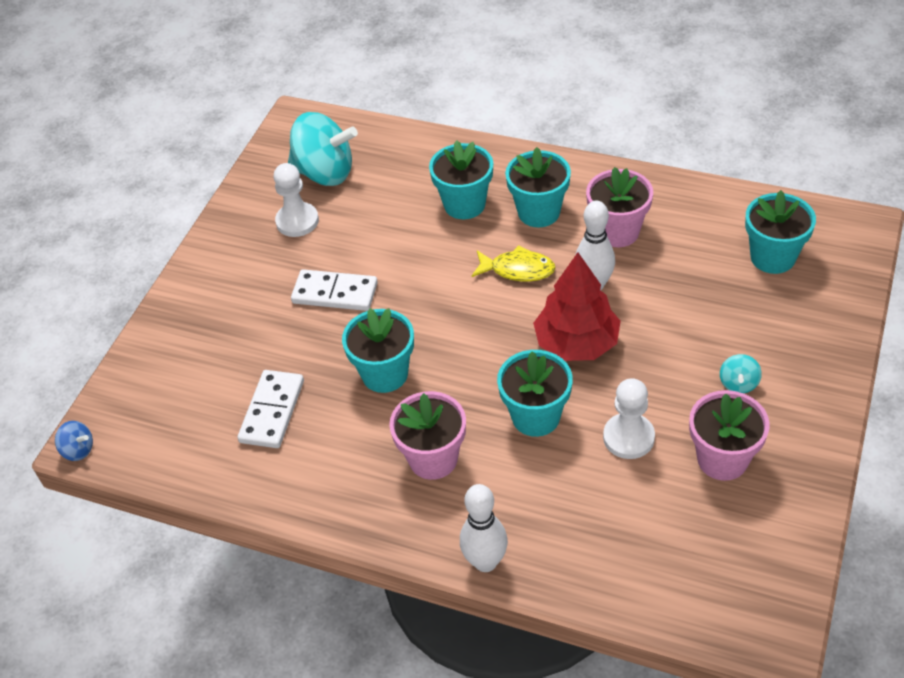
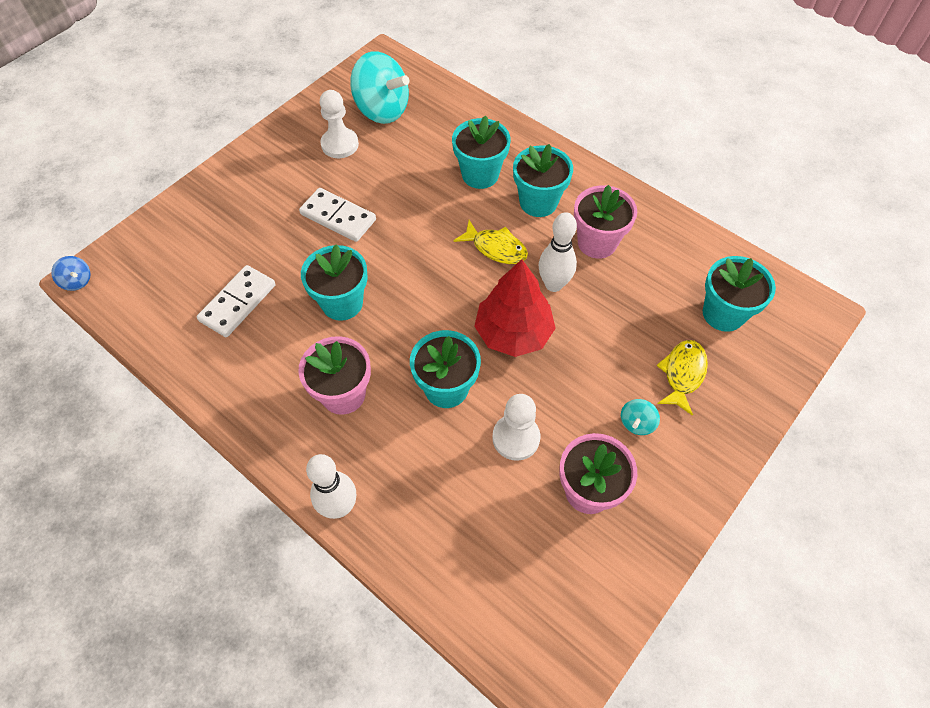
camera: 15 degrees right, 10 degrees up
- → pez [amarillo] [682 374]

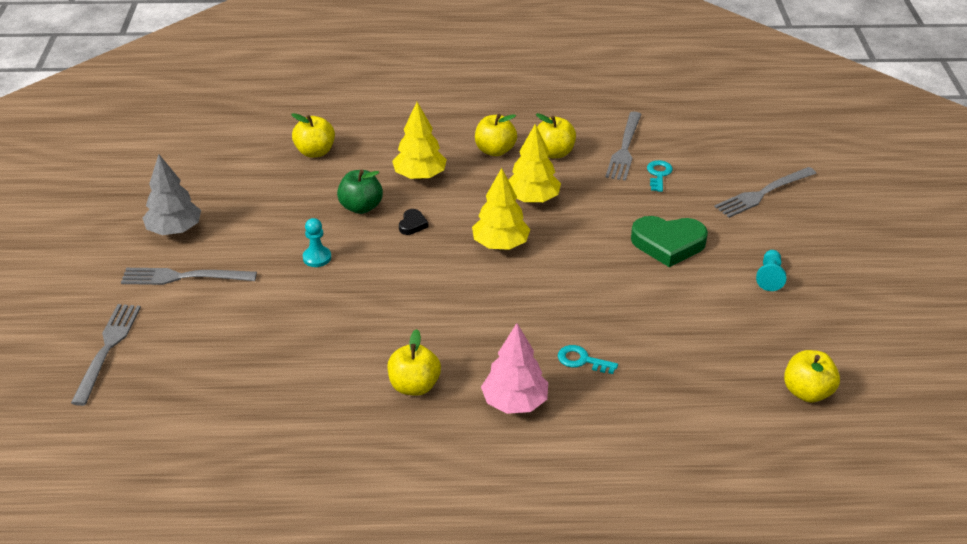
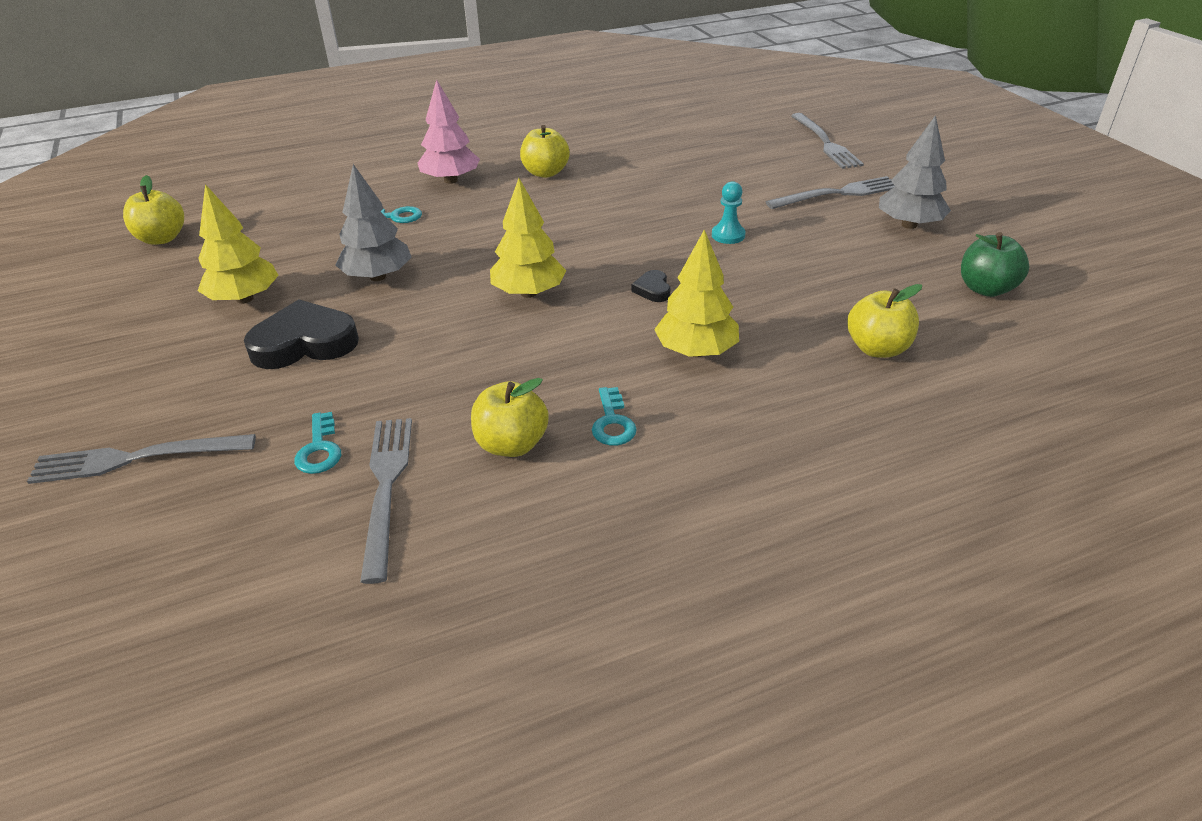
camera: 160 degrees right, 0 degrees up
manzana [amarillo] [495 150] → llave [turquesa] [612 422]
árbol [amarillo] [532 199] → árbol [amarillo] [245 299], move
tenedor [gris] [763 193] → tenedor [gris] [135 458], 135 degrees counterclockwise
manzana [verde] [361 207] → manzana [verde] [986 289], move
corazón [verde] [668 244] → corazón [negro] [304 343]
peón [turquesa] [770 277] → -
- → árbol [gris] [378 277]

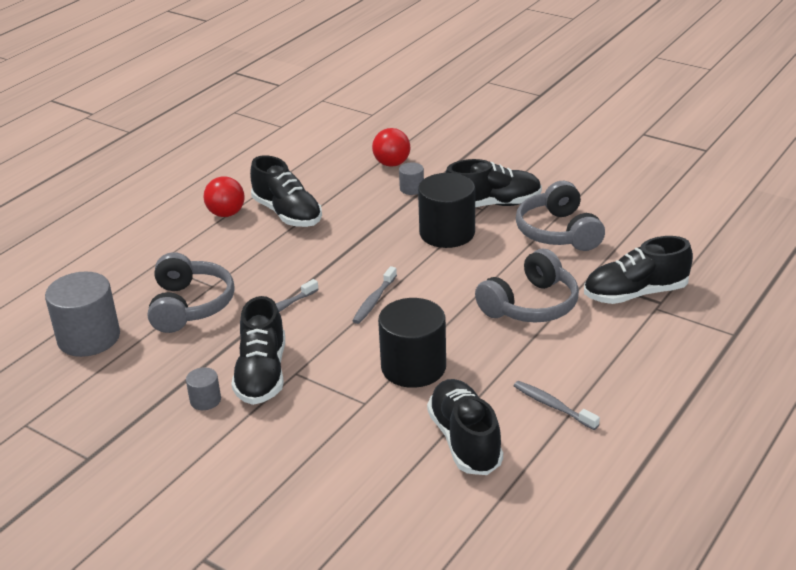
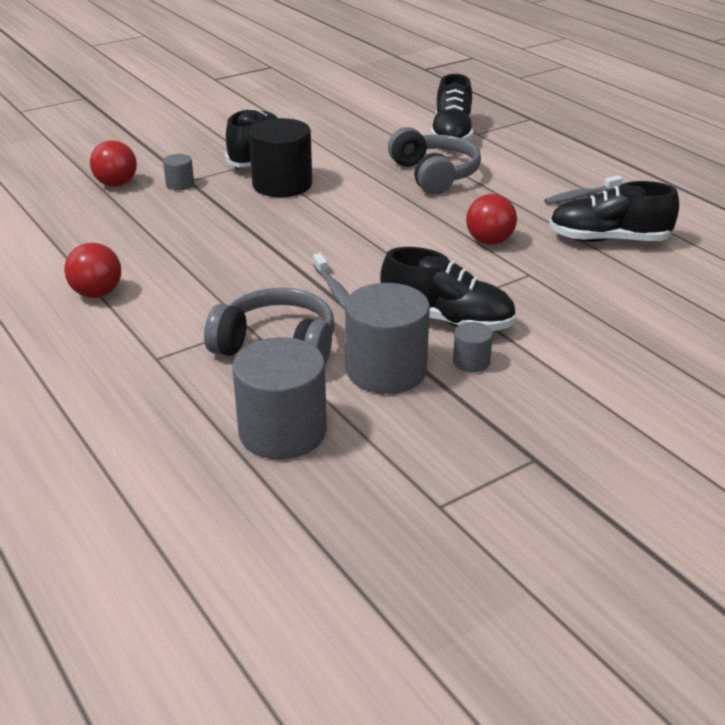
camera: 70 degrees left, 0 degrees up
zapato [negro] [287 214] → -
auriculares [gris] [558 232] → -
cepillo de dientes [gris] [374 301] → -
cilindro [negro] [413 367] → pelota [rojo] [489 241]
- → cilindro [gris] [386 370]

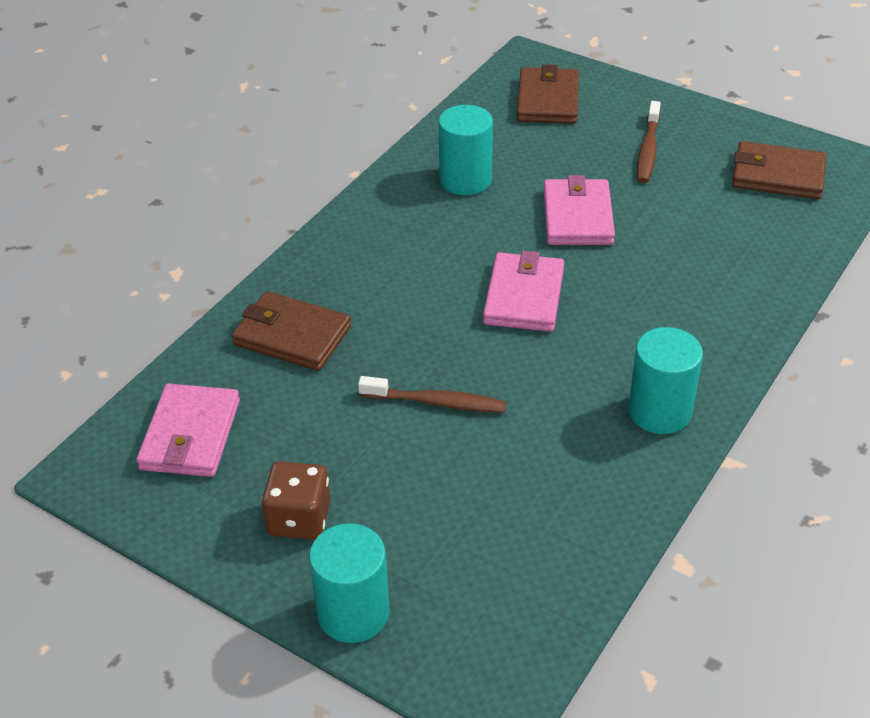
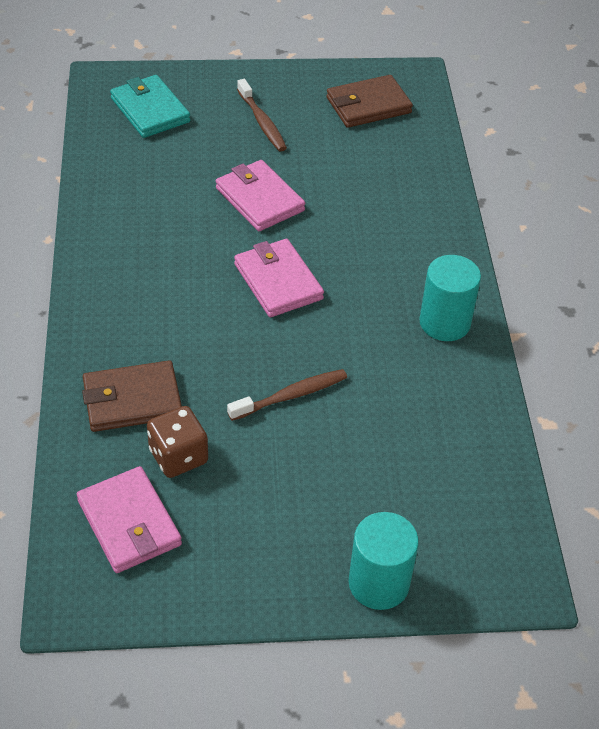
camera: 40 degrees left, 5 degrees up
cartera [marrón] [547 100] → cartera [turquesa] [150 110]
cilindro [turquesa] [465 180] → -
dado [marrón] [299 519] → dado [marrón] [178 456], move

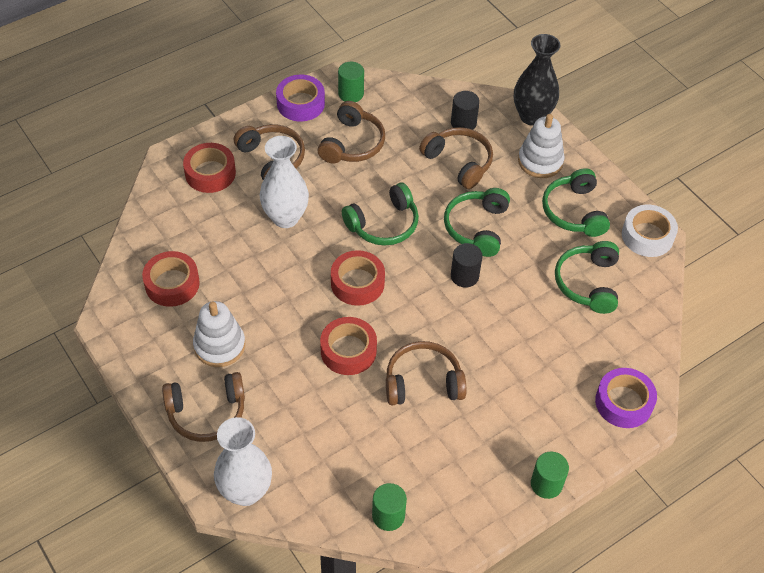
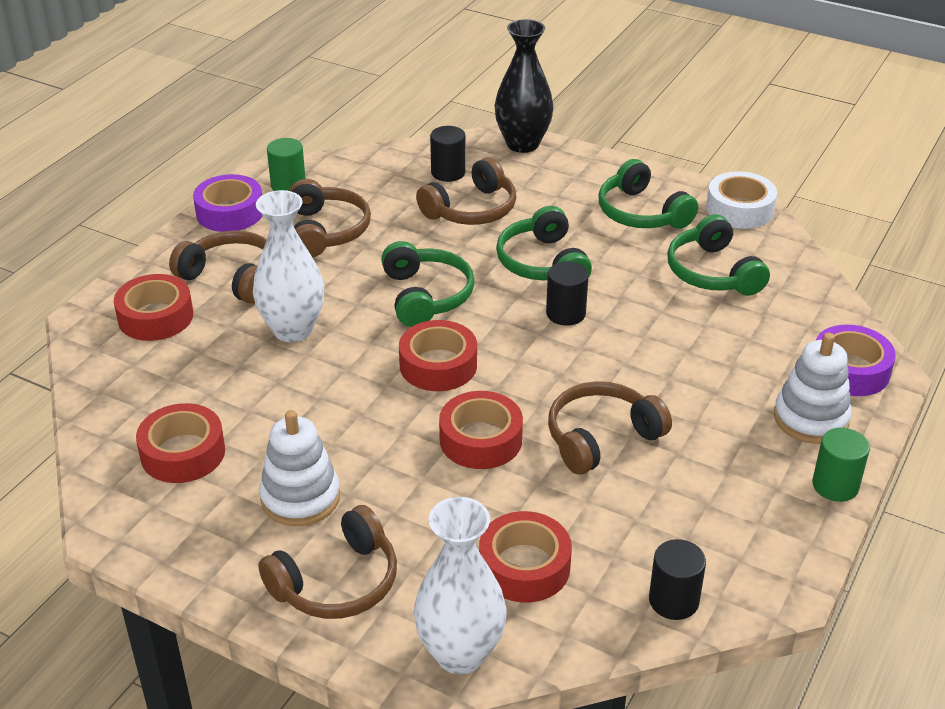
camera: 25 degrees left, 15 degrees down
juguete apilable [blanco] [540 161] → juguete apilable [blanco] [811 419], move
auriculares [marrón] [459 162] → auriculares [marrón] [471 209], 120 degrees clockwise
auriculares [verde] [383 224] → auriculares [verde] [426 296], 45 degrees counterclockwise
cilindro [verde] [388 516] → cilindro [negro] [673 601]
- → cinta adhesiva [rojo] [524 566]

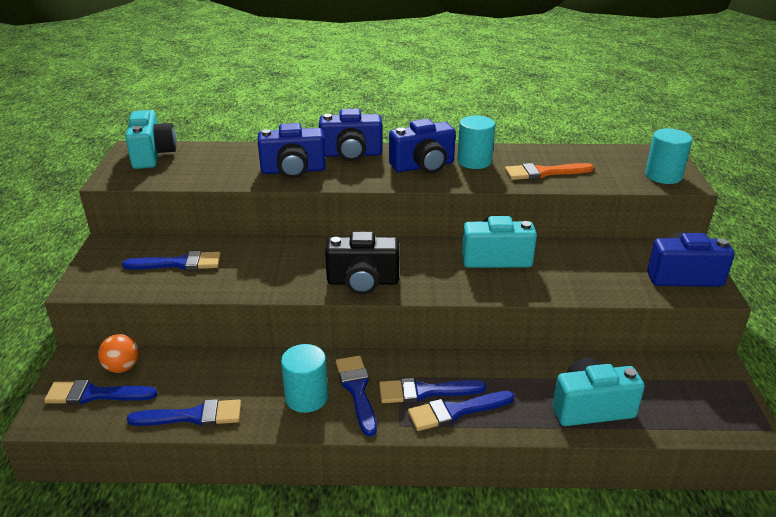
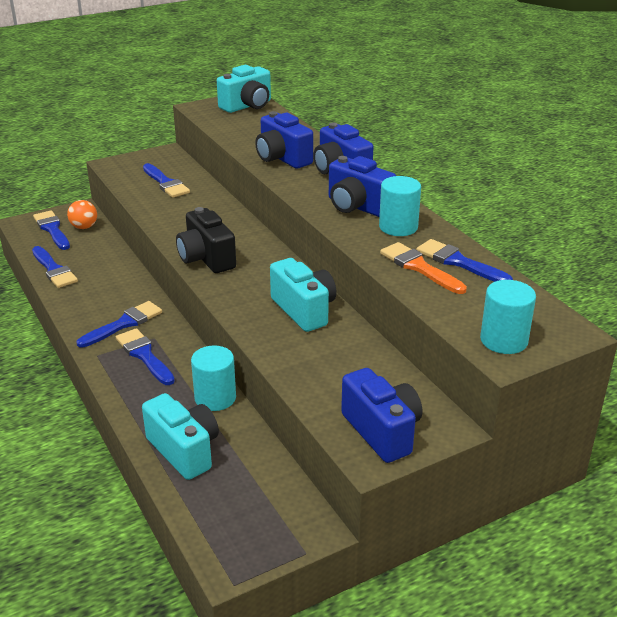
camera: 60 degrees right, 0 degrees up
cilindro [turquesa] [306 397] → cilindro [turquesa] [215 398], move
pincel [azul] [455 411] → pincel [azul] [458 262], move

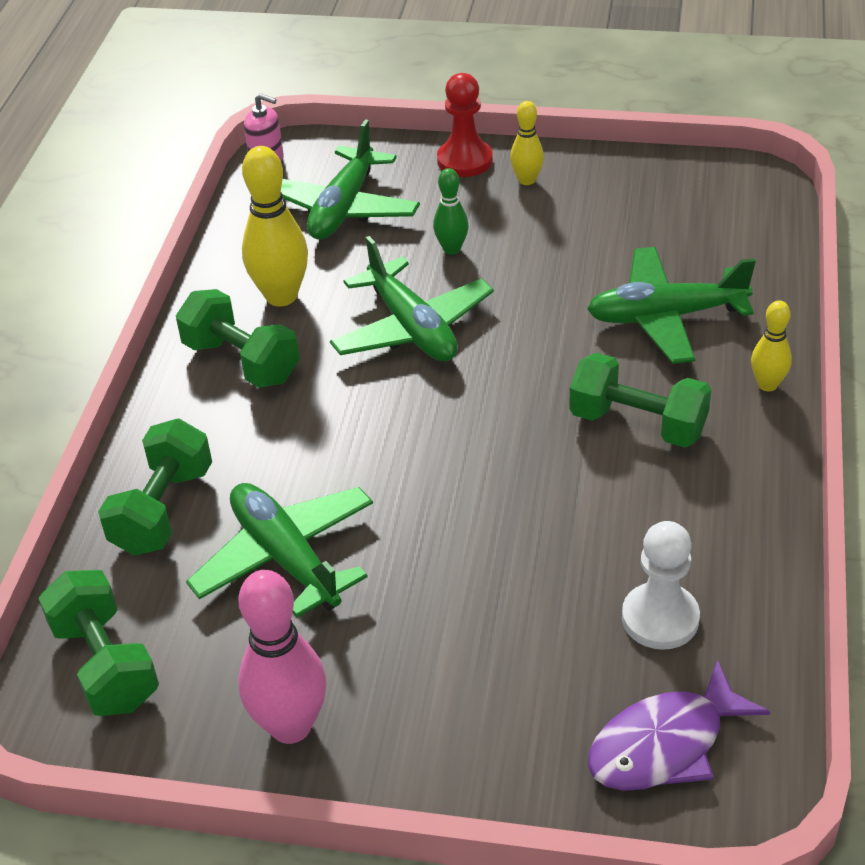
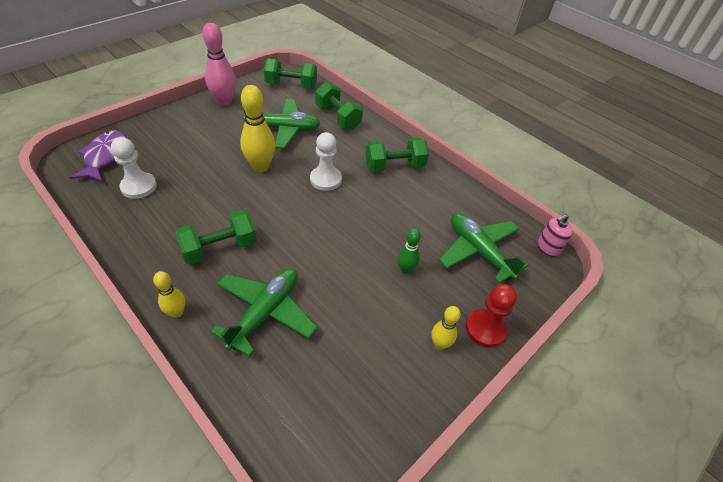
camera: 120 degrees right, 5 degrees up
bolo [amarillo] [281 296] → bolo [amarillo] [261 166], move
avión [verde] [412 328] → -
- → peón [blanco] [325 179]

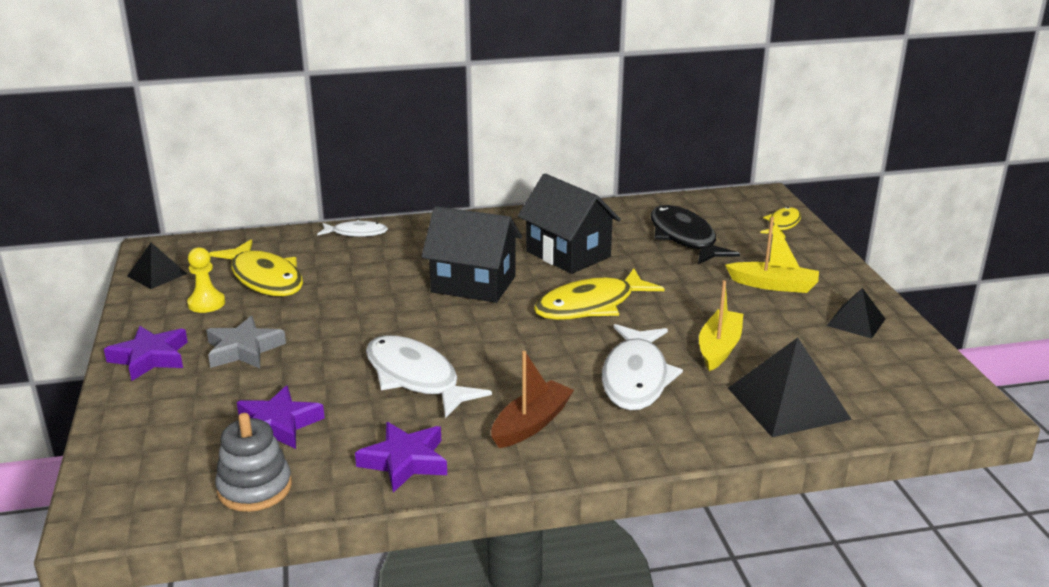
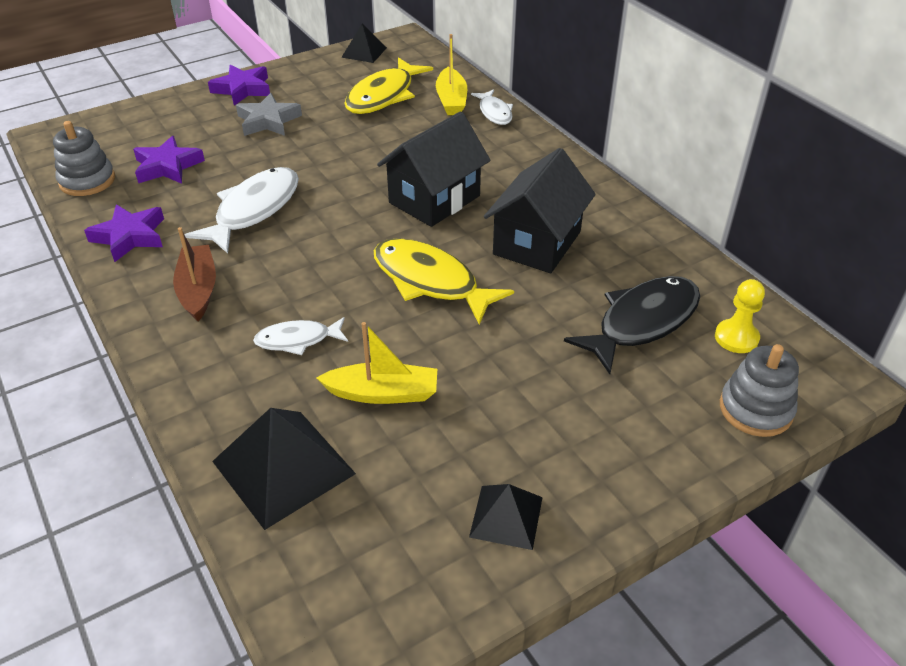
camera: 70 degrees right, 15 degrees up
casa [negro] [473 284] → casa [negro] [434 199], 45 degrees clockwise
pez [amarillo] [782 224] → juguete apilable [gris] [755 409]
barco [amarillo] [773 285] → barco [amarillo] [451 100], move
peón [amarillo] [206 303] → peón [amarillo] [736 338], move
pez [blanco] [636 378] → pez [blanco] [298 340], x0.57
barco [marrón] [531 424] → barco [marrón] [198 290], 120 degrees counterclockwise

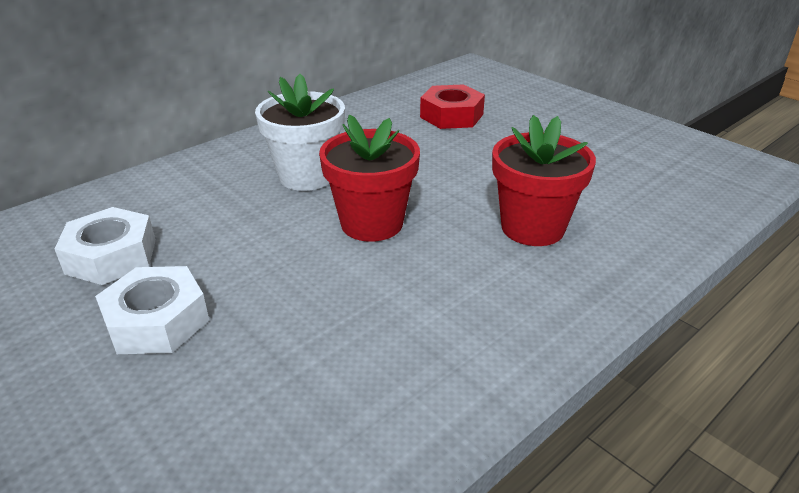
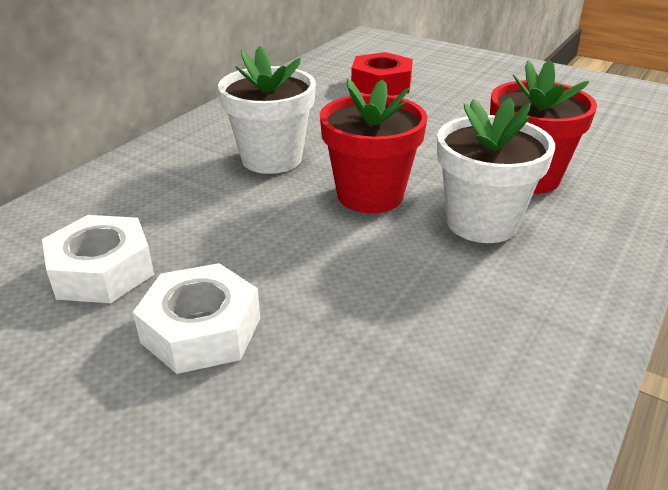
camera: 15 degrees left, 0 degrees up
- → maceta [blanco] [481 222]

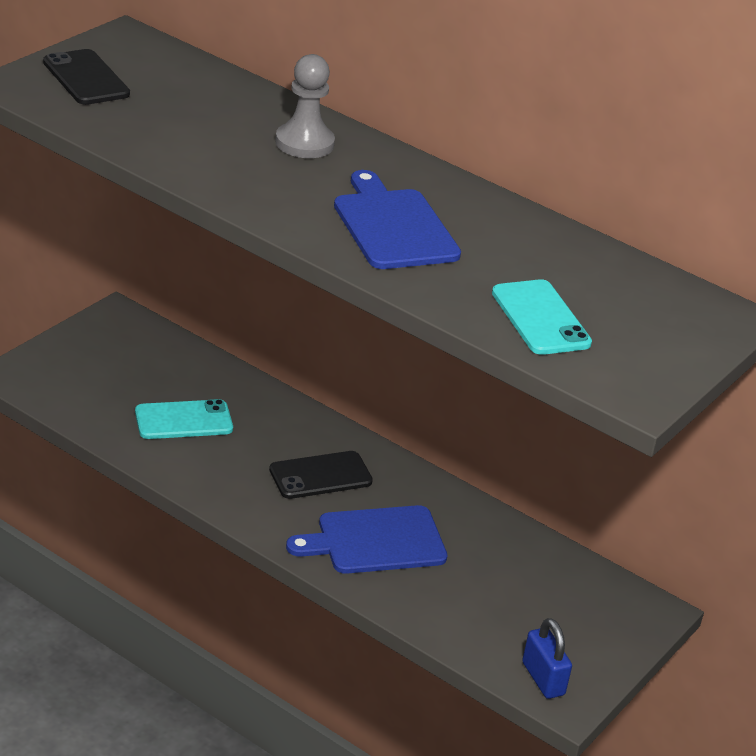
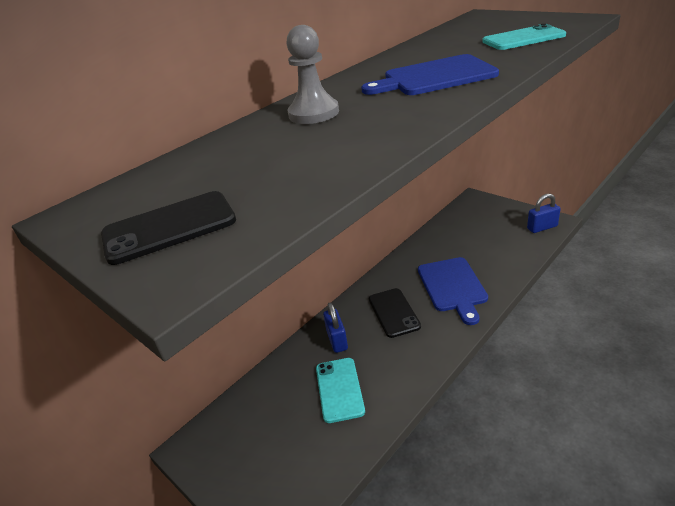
camera: 75 degrees left, 0 degrees up
- → candado [azul] [337 340]

